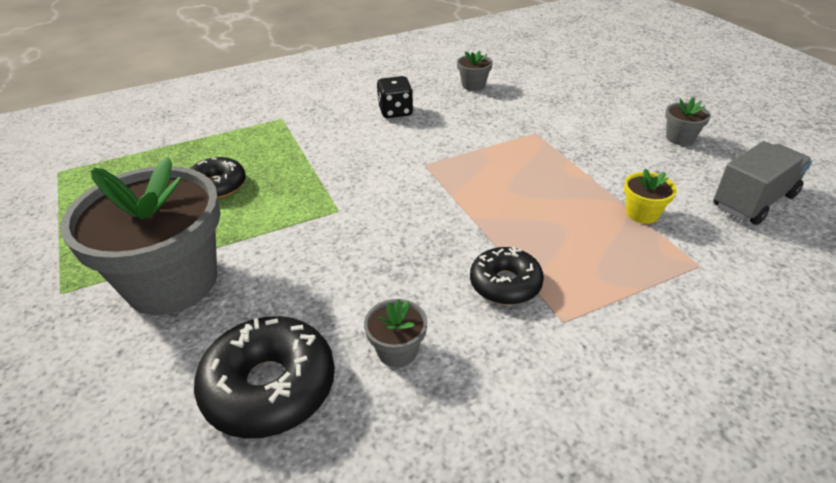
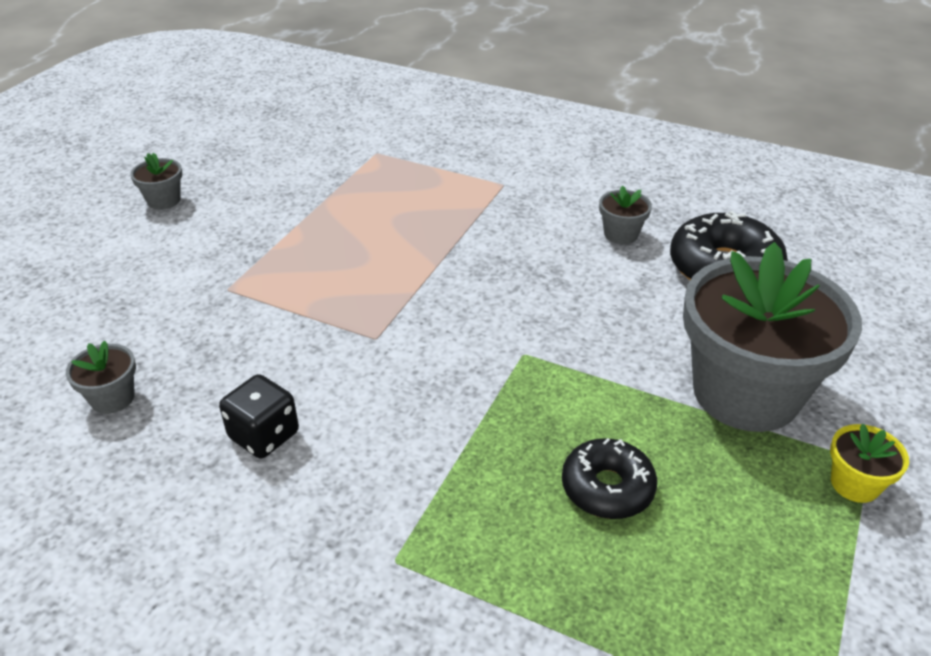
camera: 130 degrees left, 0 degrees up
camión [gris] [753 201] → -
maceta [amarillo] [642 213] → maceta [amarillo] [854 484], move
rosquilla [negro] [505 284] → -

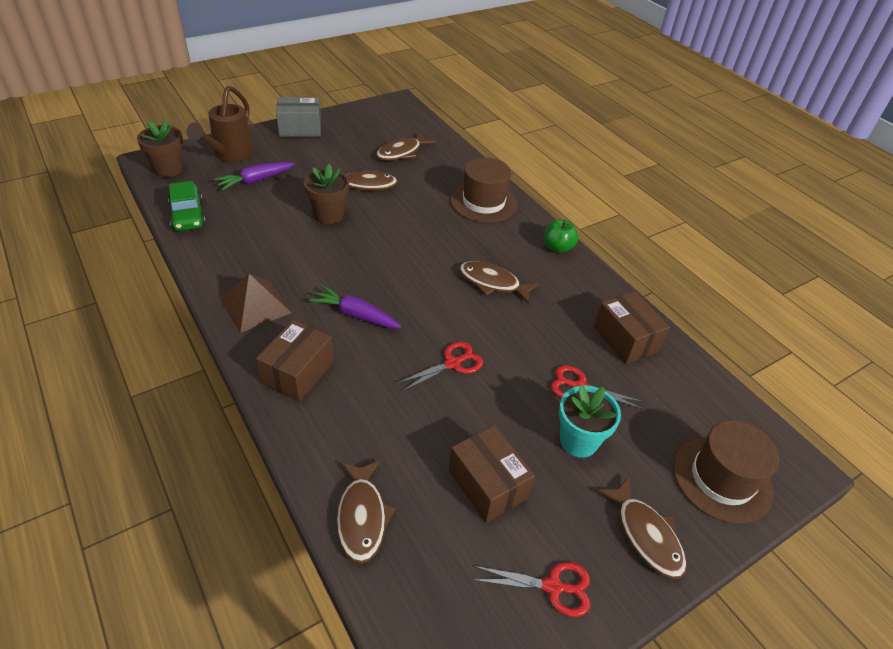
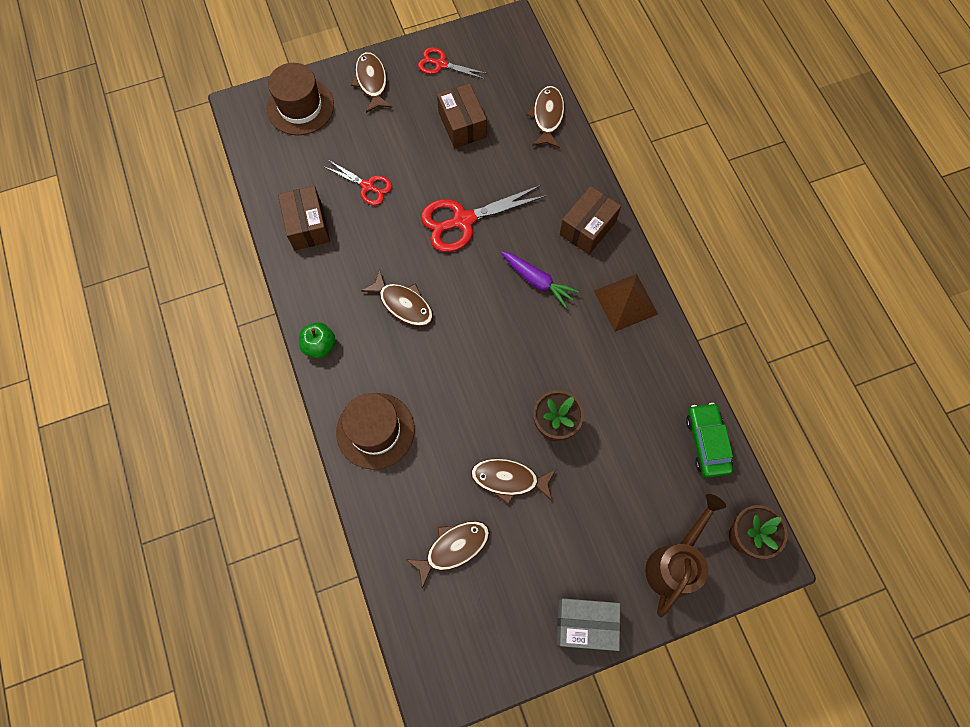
camera: 165 degrees left, 25 degrees up
zanahoria [morado] [255 180] → -
tijeras [rojo] [452 364] → tijeras [rojo] [463 220], x1.71
maceta [turquesa] [578 441] → -

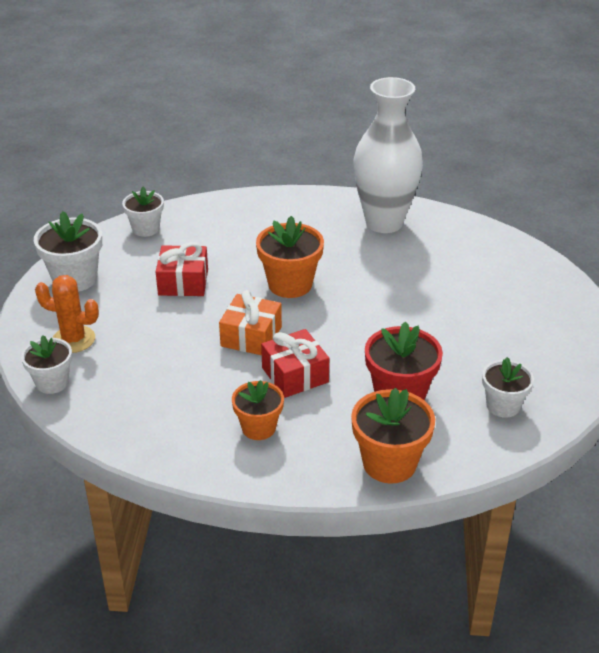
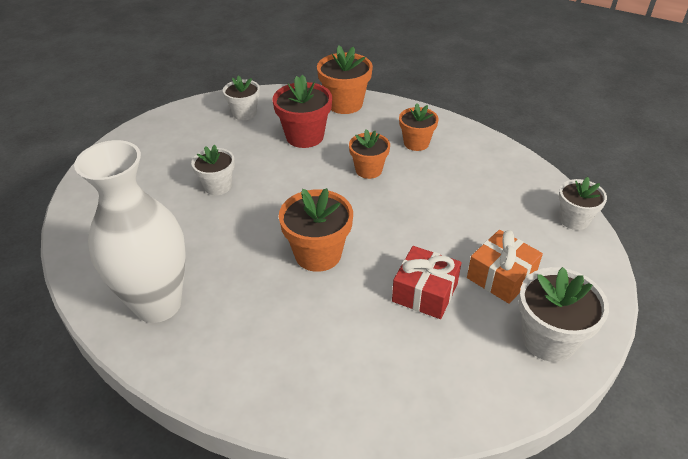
camera: 155 degrees left, 5 degrees up
maceta [blanco] [146 229] → maceta [blanco] [218 186], move
cactus [naranja] [73 339] → -
regalo [naranja] [251 336] → regalo [naranja] [501 276], move
regalo [rojo] [295 375] → maceta [naranja] [368 170]

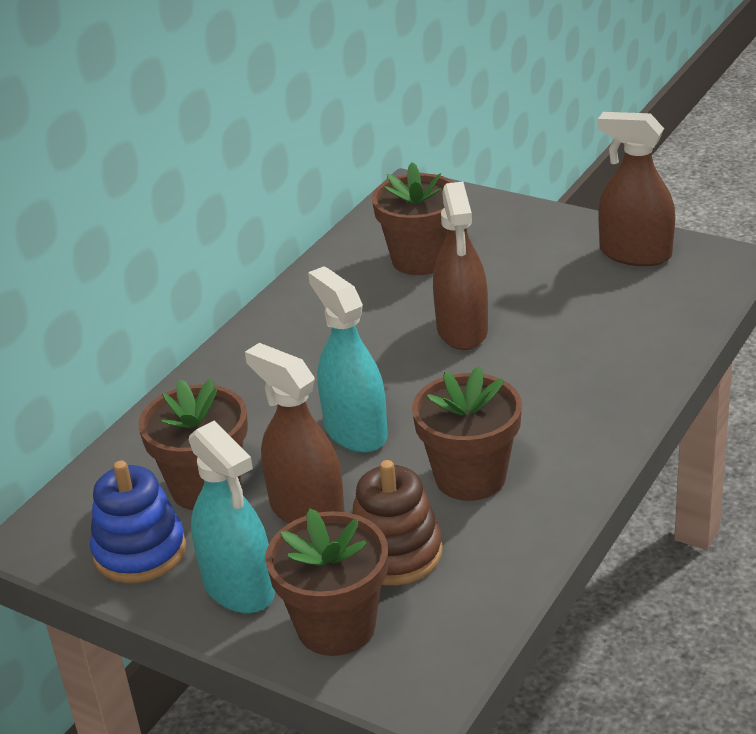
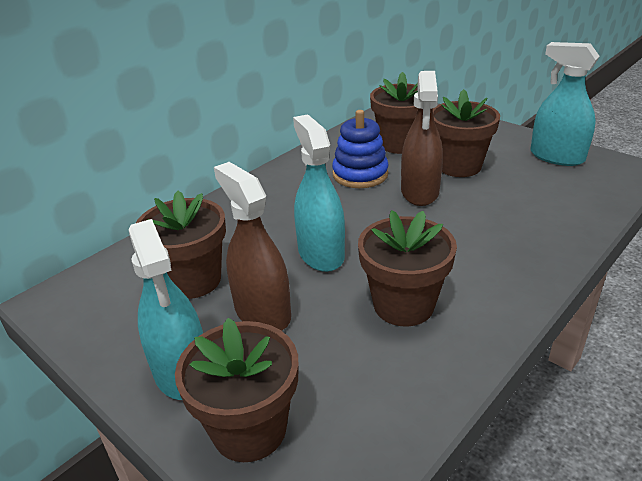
camera: 10 degrees right, 0 degrees up
pulverizador [marrón] [635 254] → pulverizador [turquesa] [557 157]
juguete apilable [marrón] [395 553] → -
juguete apilable [azul] [140 551] → juguete apilable [azul] [360 174], move
- → maceta [marrón] [459 166]

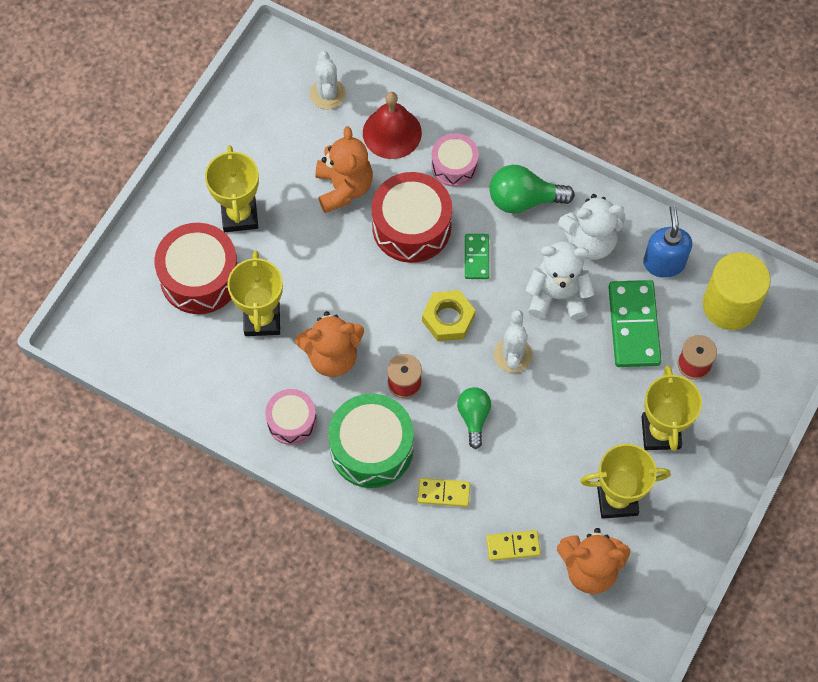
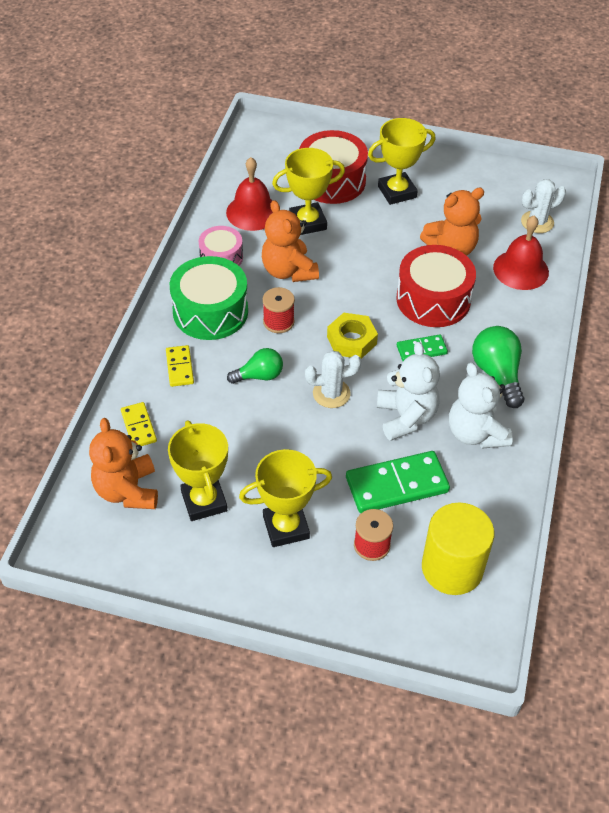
camera: 75 degrees right, 15 degrees down
tambor [rosa] [454 166] → -
dispensador de jabón [azul] [664 262] → -
- → campana [rojo] [252 212]

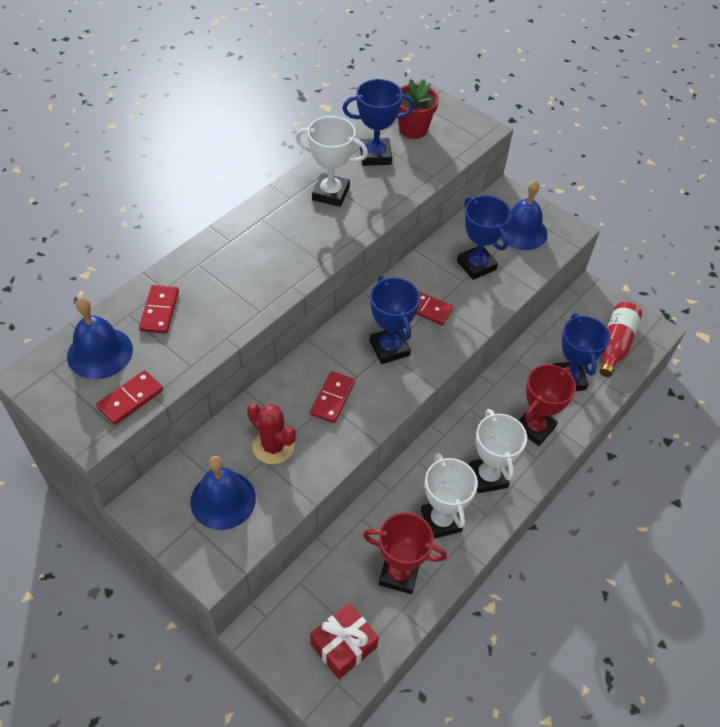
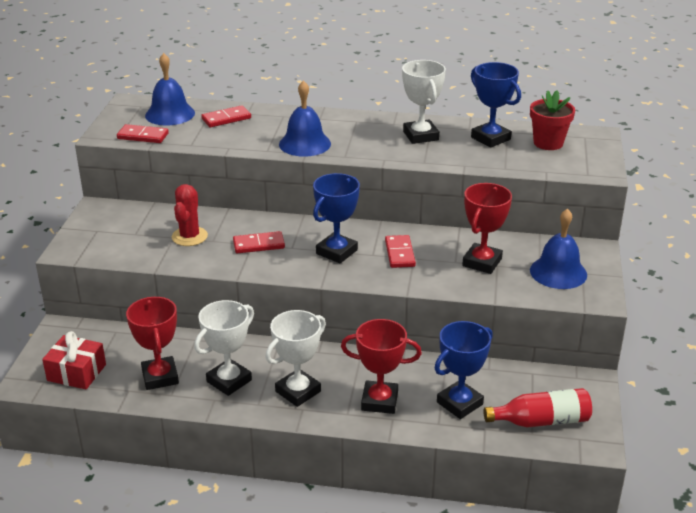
camera: 60 degrees right, 20 degrees down
trofeo [azul] [476 265] → trofeo [rojo] [482 262]
campana [azul] [223 500] → campana [azul] [305 144], move

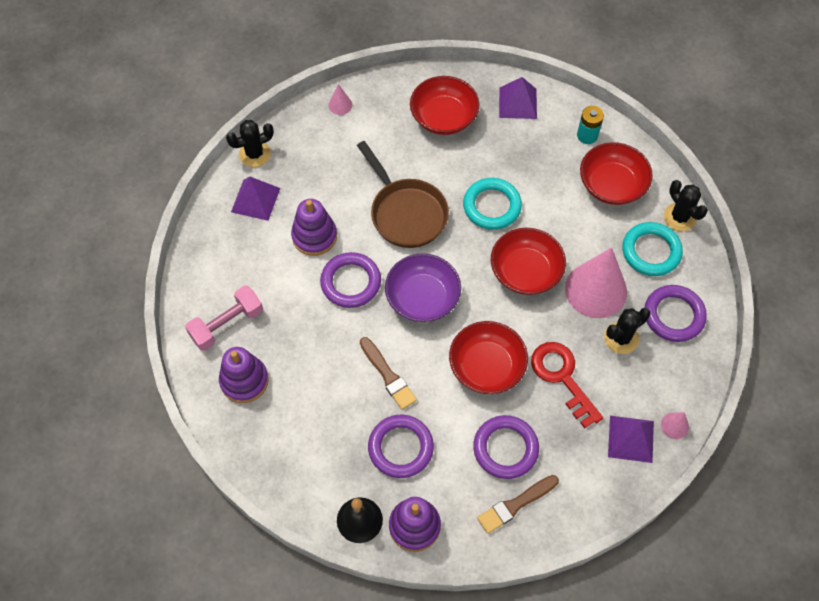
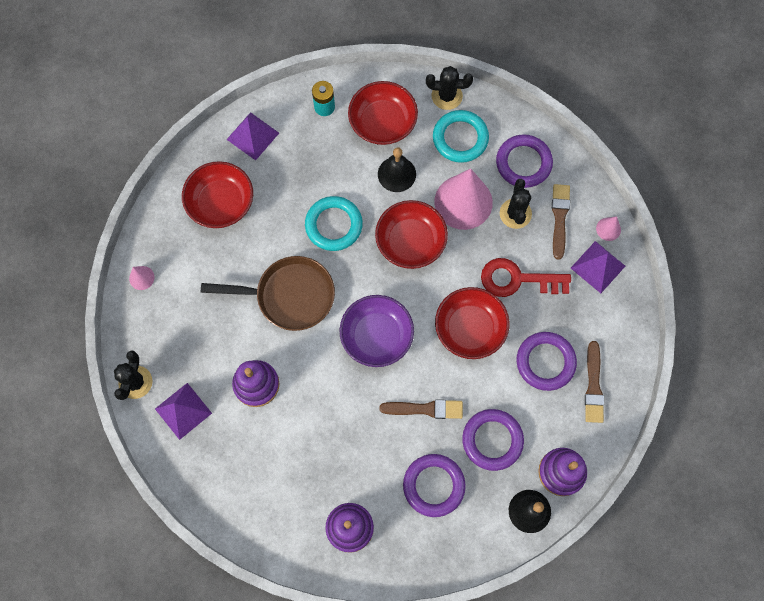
camera: 55 degrees left, 10 degrees up
anillo [morado] [351 282] → anillo [morado] [433 485], move
mancuerna [rosa] [227 324] → -
- → campana [negro] [396 174]
- → pincel [marrón] [559 218]

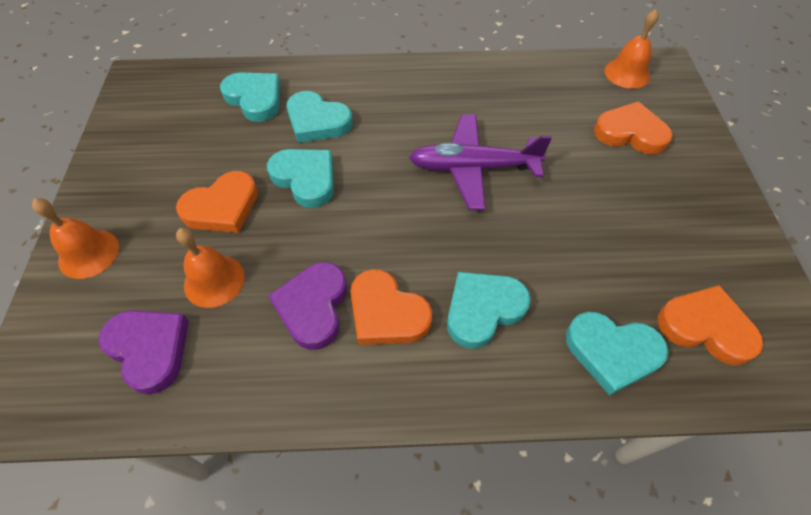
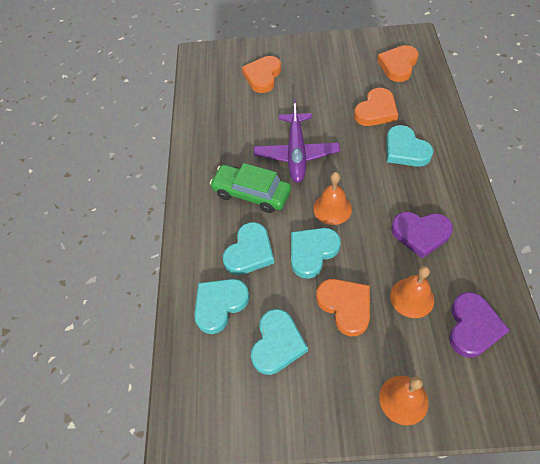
camera: 85 degrees left, 0 degrees up
campana [naranja] [627 73] → campana [naranja] [332 208], move
corazón [naranja] [386 313] → corazón [naranja] [376 111], move
corazón [morado] [149 349] → corazón [morado] [472 327], 150 degrees clockwise
corazón [turquesa] [612 352] → corazón [turquesa] [277 344], move
- → coche [verde] [251 193]

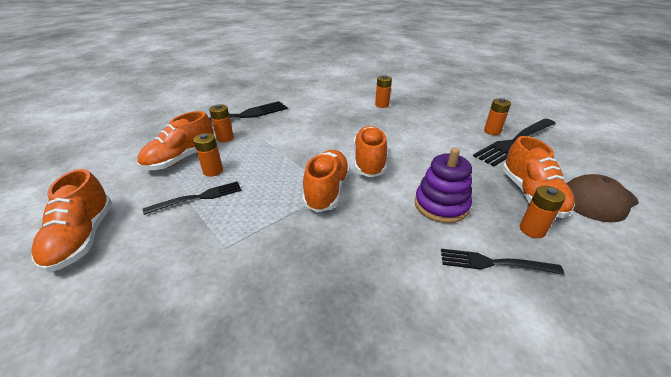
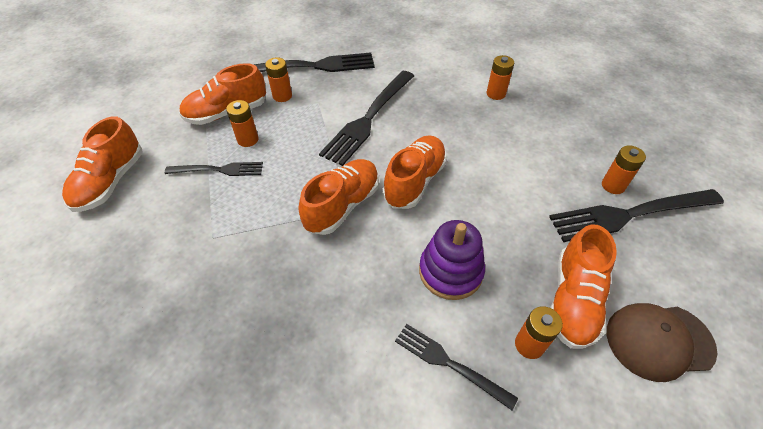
camera: 25 degrees right, 15 degrees up
- → tenedor [negro] [369 118]

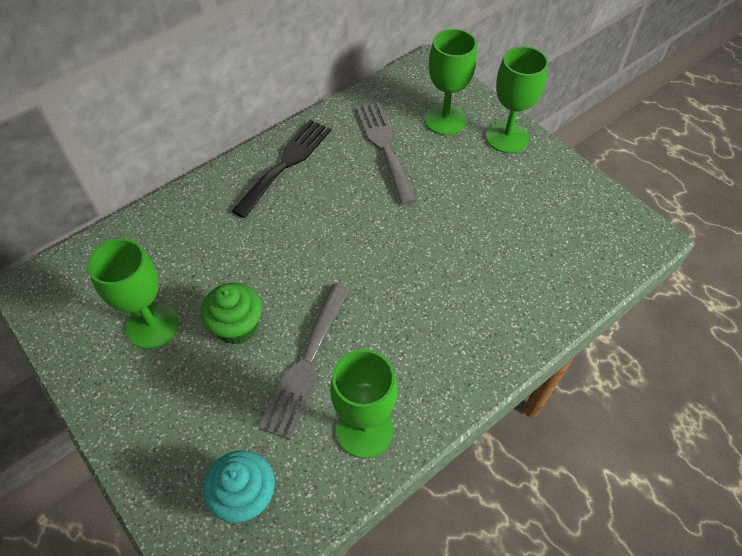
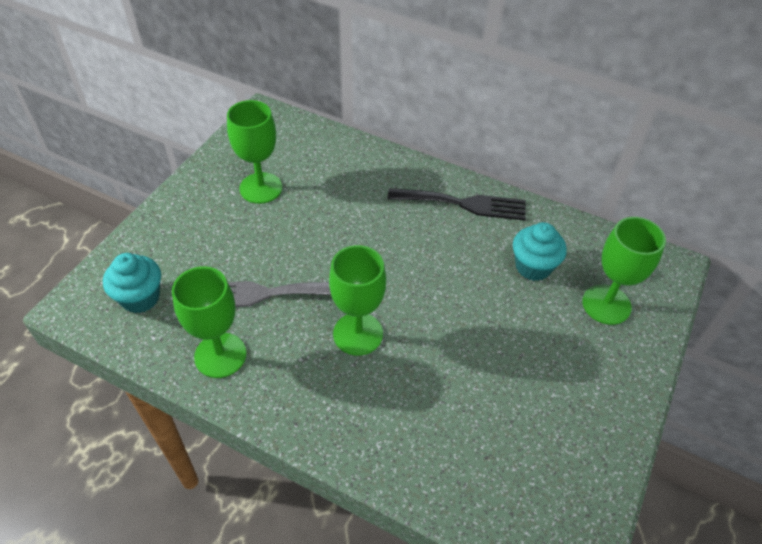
camera: 65 degrees right, 5 degrees down
copa [verde] [507 137] → copa [verde] [358 334], move
tenedor [gris] [384 147] → magdalena [turquesa] [533 267]
magdalena [verde] [237 327] → -

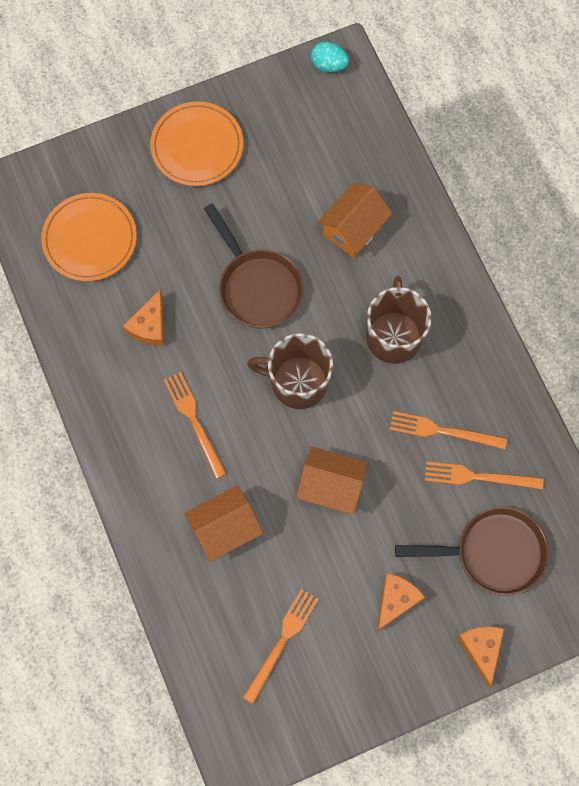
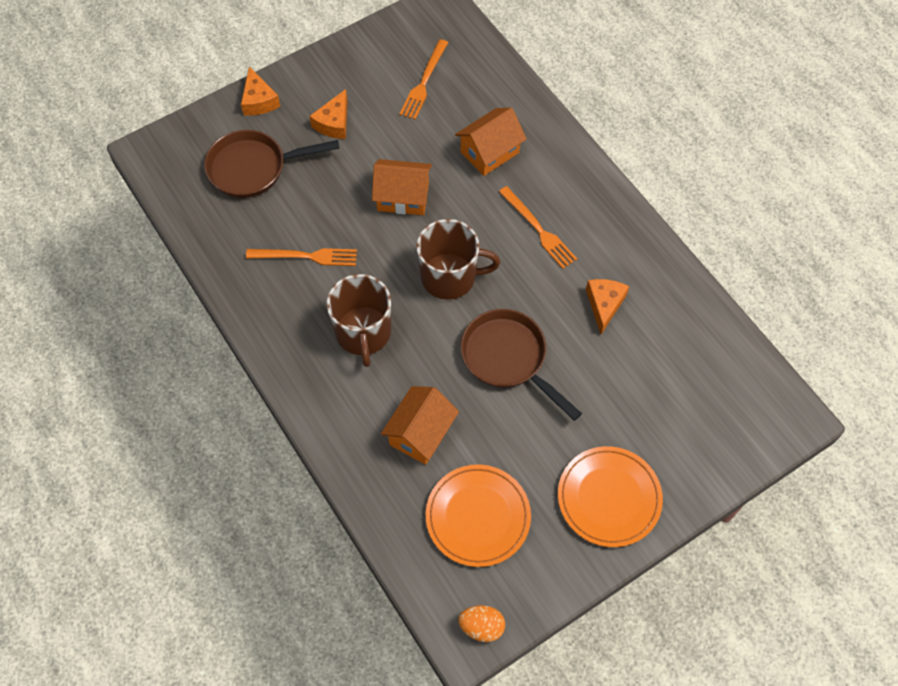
camera: 170 degrees right, 10 degrees down
huevo [turquesa] [328 65] → huevo [naranja] [481 626]
plato [naranja] [90 239] → plato [naranja] [478 517], move
tenedor [naranja] [478 477] → -

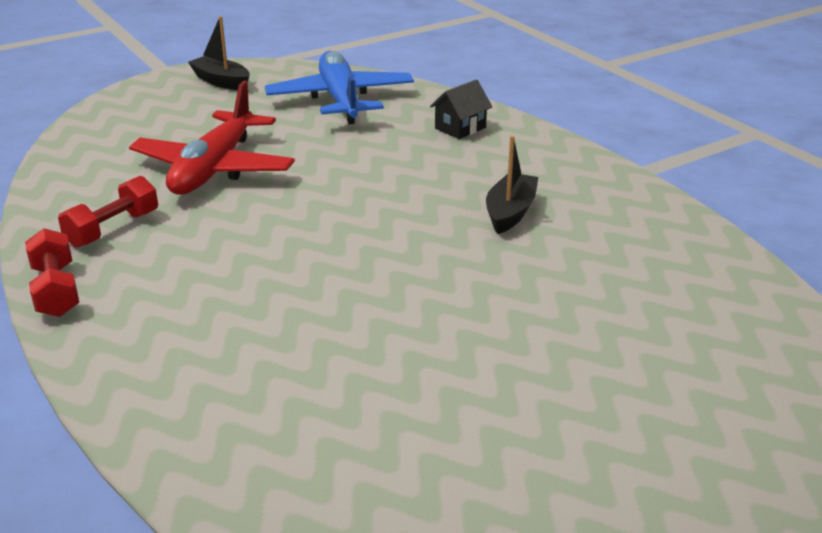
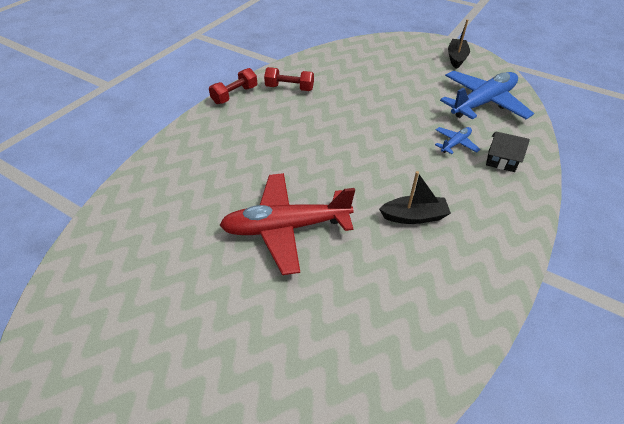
camera: 65 degrees right, 15 degrees up
avión [rojo] [214 169] → avión [rojo] [286 228], move
- → avión [azul] [455 143]

